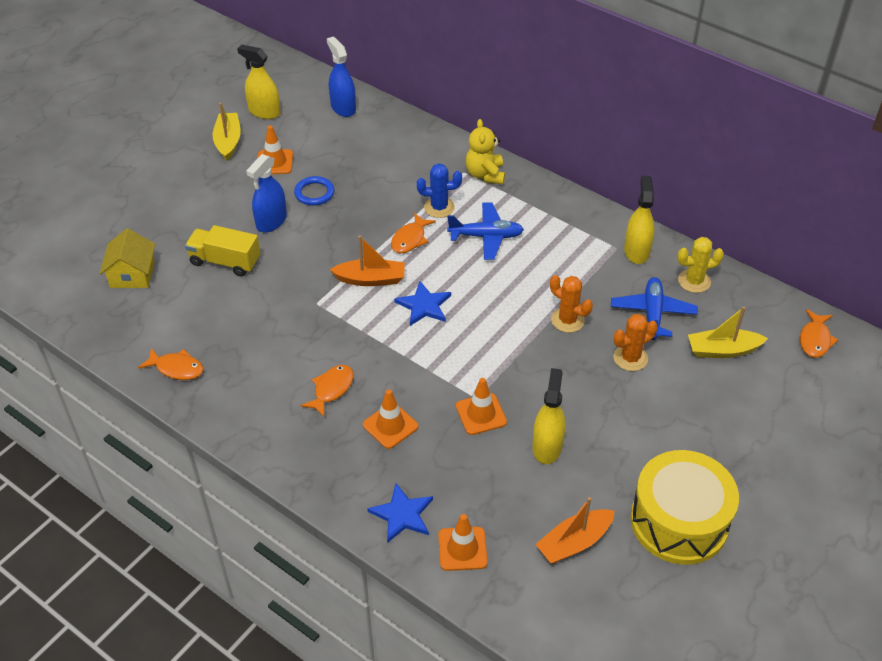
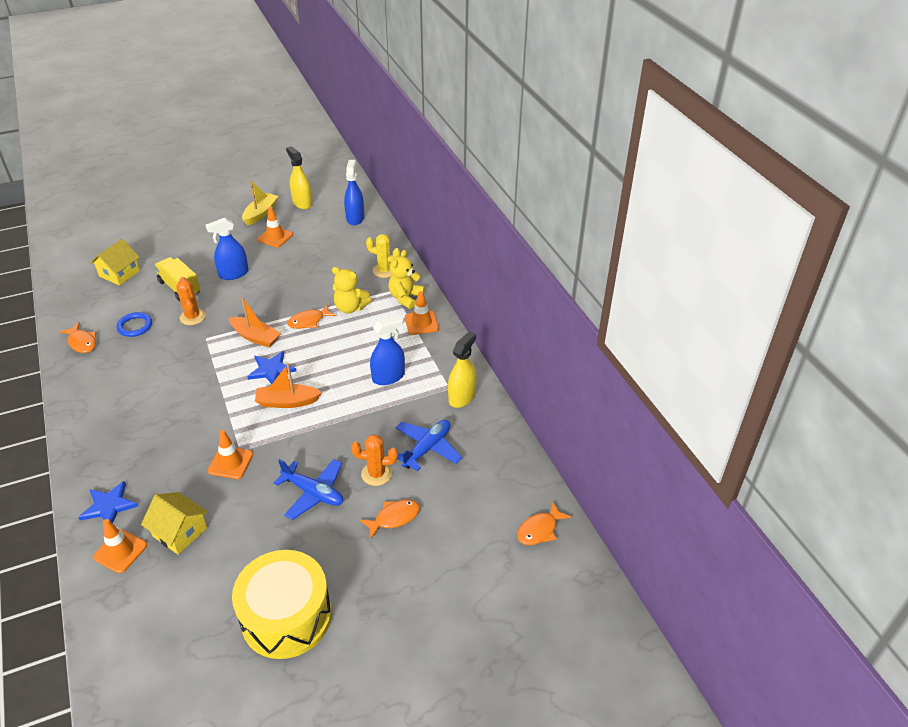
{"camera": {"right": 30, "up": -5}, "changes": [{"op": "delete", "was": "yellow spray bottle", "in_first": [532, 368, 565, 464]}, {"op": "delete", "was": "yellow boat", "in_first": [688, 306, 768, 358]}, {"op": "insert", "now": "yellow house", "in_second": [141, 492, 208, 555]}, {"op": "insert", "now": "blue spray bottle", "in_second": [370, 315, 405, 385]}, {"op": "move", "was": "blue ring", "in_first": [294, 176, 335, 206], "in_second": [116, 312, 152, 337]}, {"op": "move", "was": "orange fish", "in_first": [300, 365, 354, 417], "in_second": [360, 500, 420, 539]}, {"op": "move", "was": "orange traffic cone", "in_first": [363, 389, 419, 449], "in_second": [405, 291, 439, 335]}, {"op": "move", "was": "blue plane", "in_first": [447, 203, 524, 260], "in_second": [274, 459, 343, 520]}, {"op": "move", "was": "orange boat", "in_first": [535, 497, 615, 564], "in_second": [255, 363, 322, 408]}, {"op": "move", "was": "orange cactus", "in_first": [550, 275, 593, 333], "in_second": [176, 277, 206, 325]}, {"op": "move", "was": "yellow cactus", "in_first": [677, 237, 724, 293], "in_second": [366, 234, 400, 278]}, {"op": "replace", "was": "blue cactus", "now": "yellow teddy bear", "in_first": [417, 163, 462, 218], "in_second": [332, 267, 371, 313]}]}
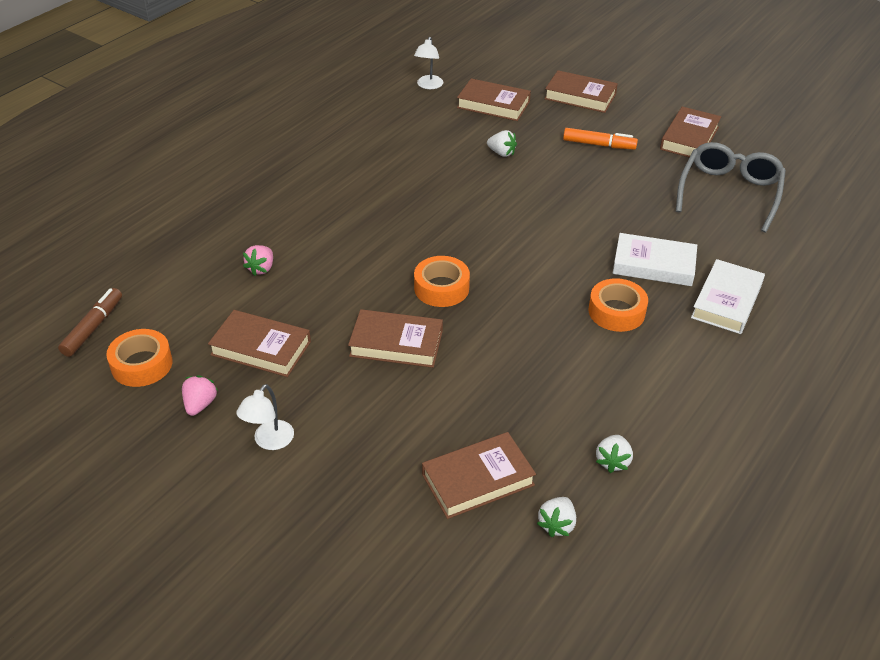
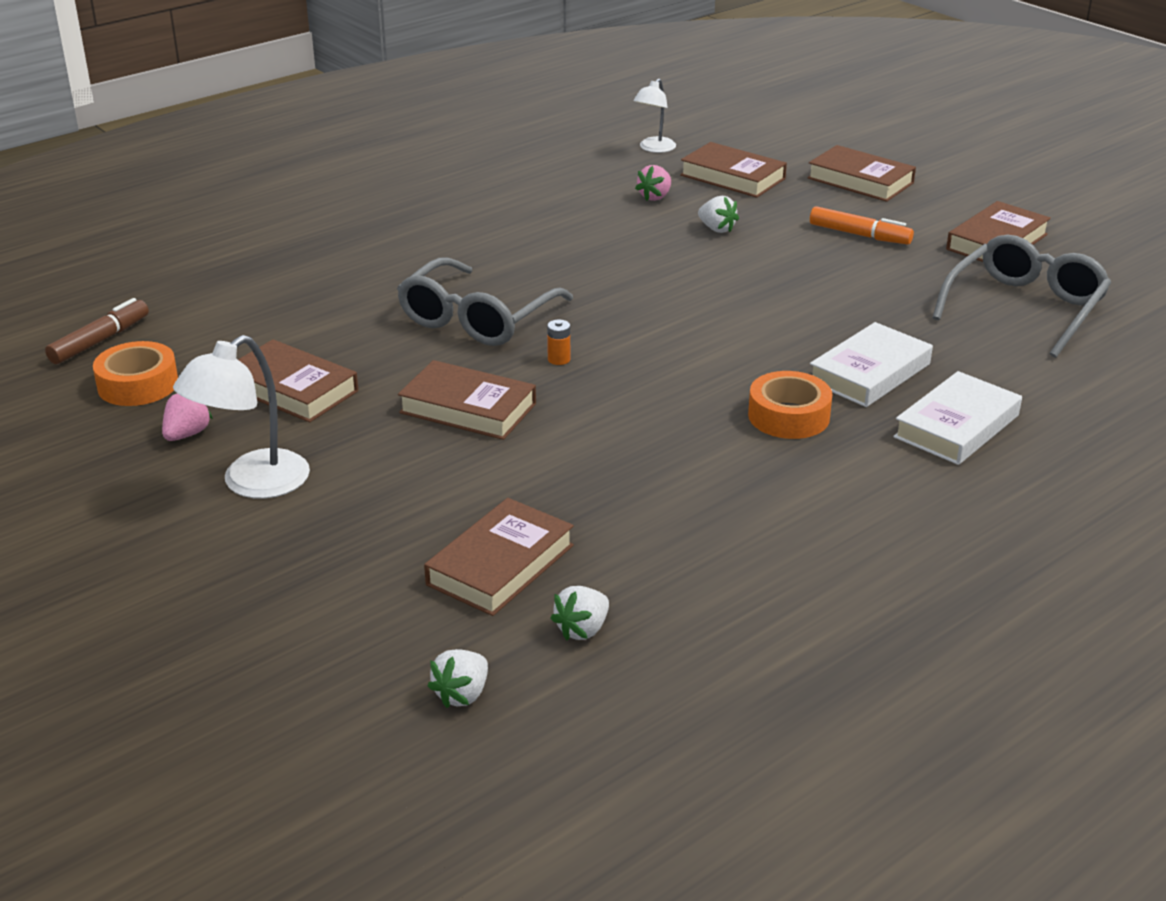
{"camera": {"right": 15, "up": -10}, "changes": [{"op": "insert", "now": "grey glasses", "in_second": [397, 257, 573, 346]}, {"op": "move", "was": "pink strawberry", "in_first": [243, 245, 273, 276], "in_second": [635, 165, 671, 201]}, {"op": "move", "was": "white strawberry", "in_first": [596, 435, 633, 473], "in_second": [428, 649, 488, 708]}, {"op": "replace", "was": "orange tape", "now": "orange battery", "in_first": [414, 256, 470, 307], "in_second": [547, 320, 570, 365]}, {"op": "rotate", "was": "brown book", "in_first": [422, 432, 536, 519], "in_second": [424, 498, 574, 616], "clockwise": -45}, {"op": "rotate", "was": "white book", "in_first": [613, 233, 697, 286], "in_second": [810, 322, 933, 407], "clockwise": -75}, {"op": "resize", "was": "white lamp", "in_first": [236, 384, 294, 450], "in_second": [173, 335, 310, 499], "ratio": 1.59}]}
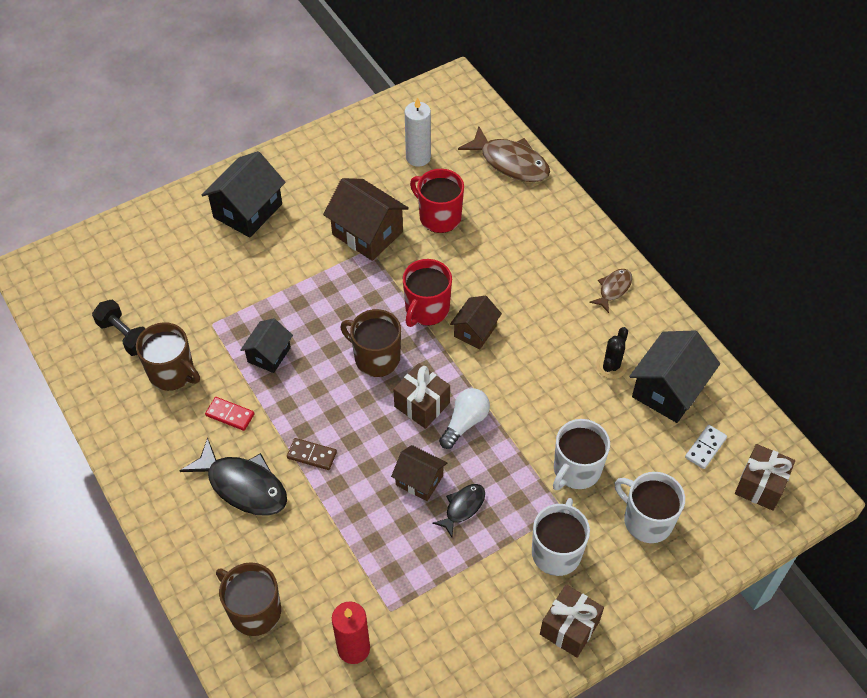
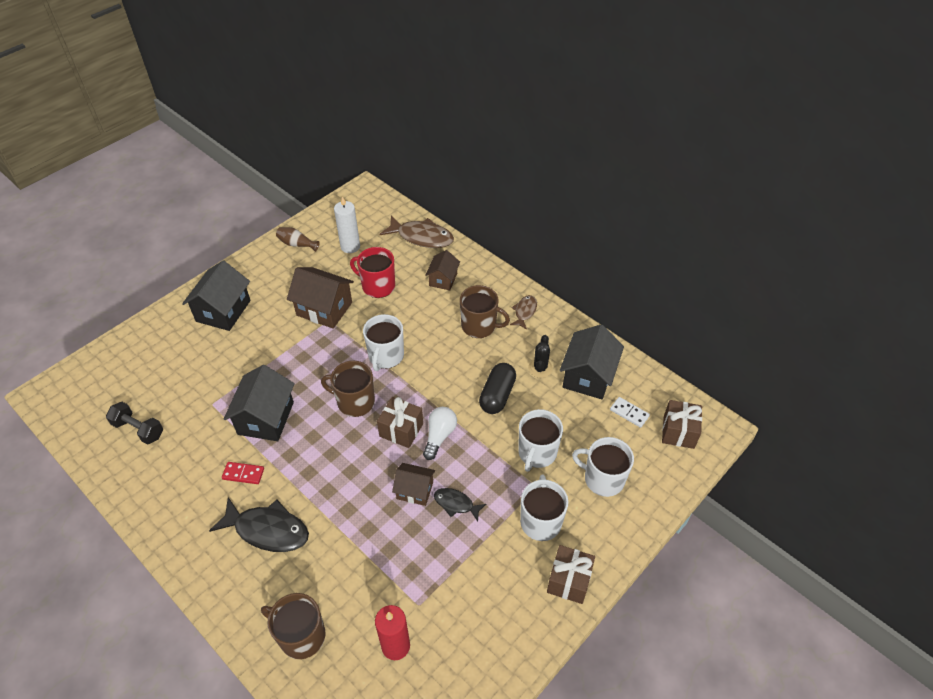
{"camera": {"right": -15, "up": -5}, "changes": [{"op": "delete", "was": "brown domino", "in_first": [287, 438, 337, 470]}, {"op": "insert", "now": "brown vase", "in_second": [276, 227, 320, 252]}, {"op": "insert", "now": "black capsule", "in_second": [479, 363, 516, 414]}, {"op": "move", "was": "brown mug", "in_first": [136, 322, 200, 391], "in_second": [460, 285, 510, 338]}, {"op": "move", "was": "brown house", "in_first": [450, 296, 502, 349], "in_second": [425, 250, 460, 290]}, {"op": "recolor", "was": "red mug", "now": "white mug", "in_first": [403, 259, 452, 327], "in_second": [363, 314, 404, 371]}, {"op": "rotate", "was": "black fish", "in_first": [432, 484, 485, 537], "in_second": [434, 488, 486, 521], "clockwise": -90}, {"op": "rotate", "was": "white domino", "in_first": [685, 425, 727, 469], "in_second": [610, 397, 650, 428], "clockwise": -75}, {"op": "resize", "was": "black house", "in_first": [240, 318, 293, 373], "in_second": [224, 365, 295, 441], "ratio": 1.67}]}
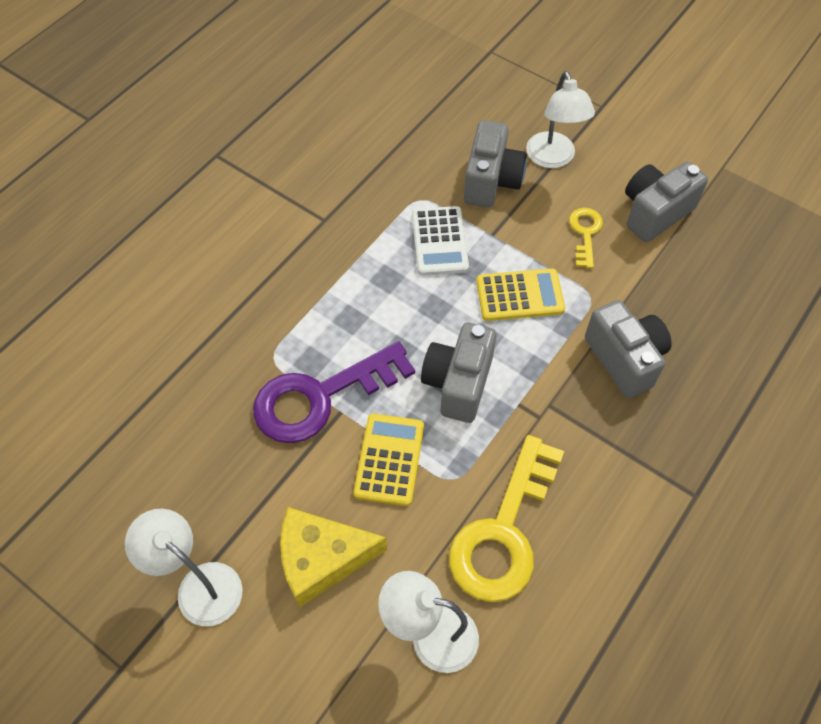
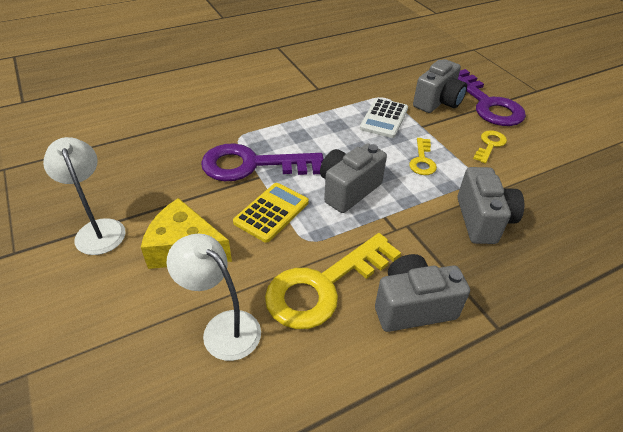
{"camera": {"right": 25, "up": -15}, "changes": [{"op": "move", "was": "grey camera", "in_first": [625, 162, 708, 242], "in_second": [375, 254, 470, 332]}, {"op": "replace", "was": "yellow calculator", "now": "yellow key", "in_first": [476, 268, 565, 321], "in_second": [409, 138, 437, 175]}, {"op": "replace", "was": "white lamp", "now": "purple key", "in_first": [526, 71, 595, 168], "in_second": [458, 69, 526, 126]}]}
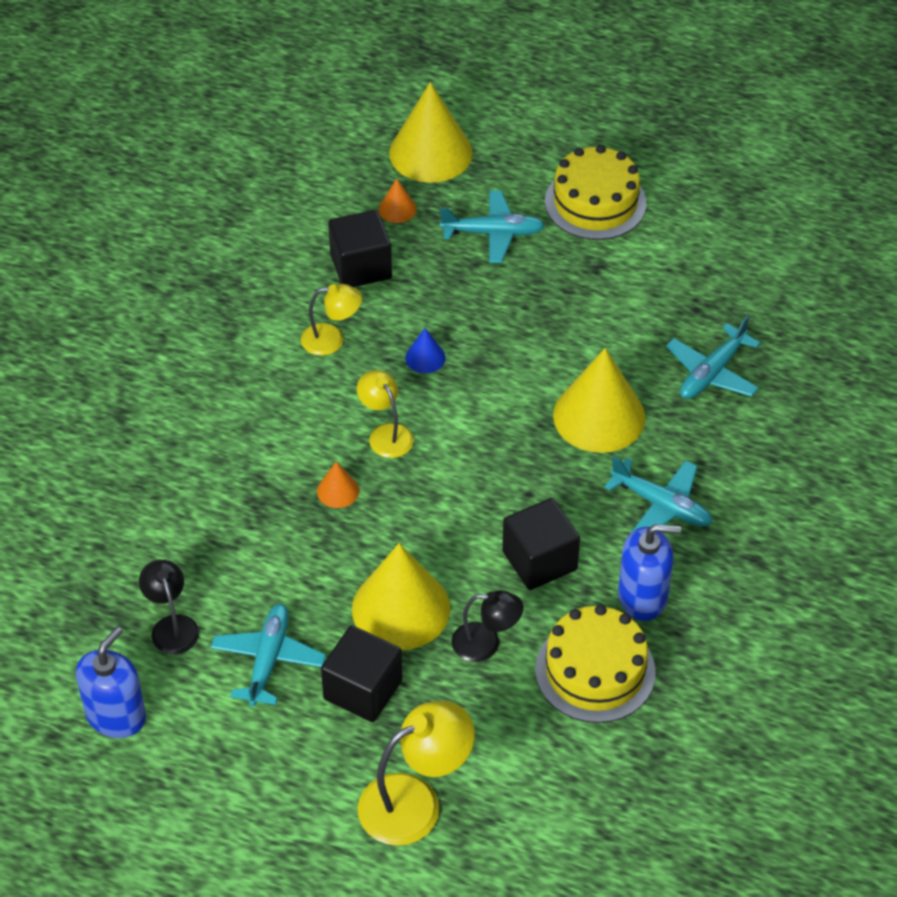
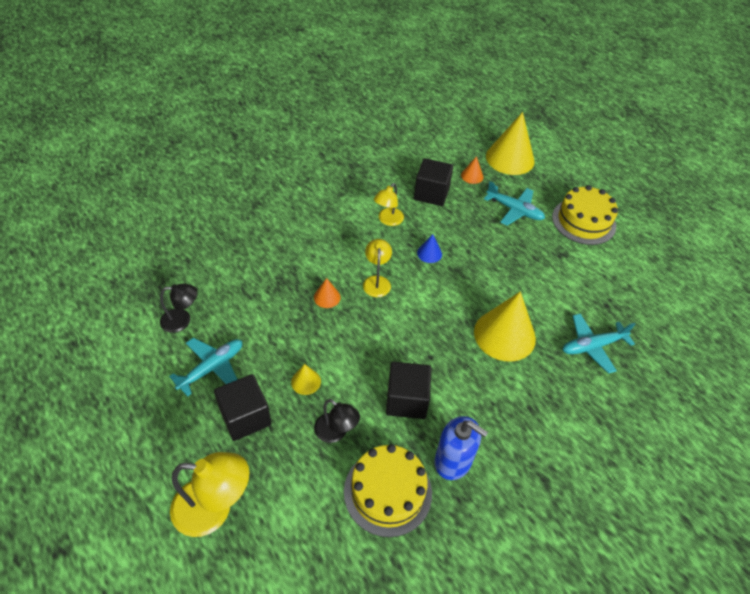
{"camera": {"right": 30, "up": 0}, "changes": [{"op": "delete", "was": "blue soap dispenser", "in_first": [76, 627, 146, 738]}, {"op": "delete", "was": "turquoise plane", "in_first": [604, 456, 712, 532]}, {"op": "rotate", "was": "black lamp", "in_first": [139, 559, 199, 654], "in_second": [160, 283, 198, 333], "clockwise": 75}, {"op": "rotate", "was": "yellow lamp", "in_first": [301, 284, 362, 356], "in_second": [374, 183, 404, 226], "clockwise": 90}, {"op": "resize", "was": "yellow cone", "in_first": [352, 543, 450, 650], "in_second": [291, 364, 321, 395], "ratio": 0.45}]}
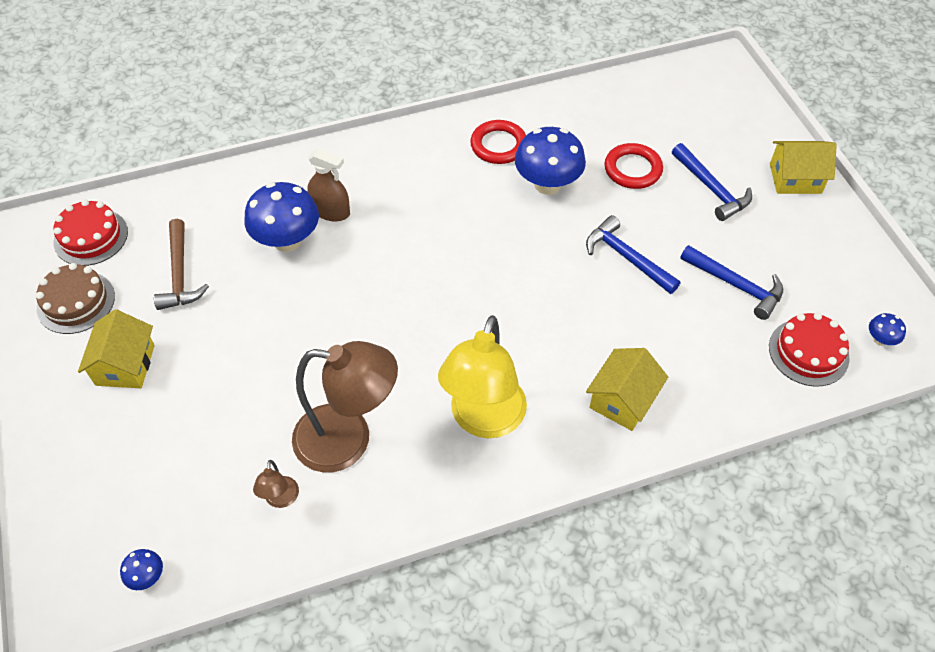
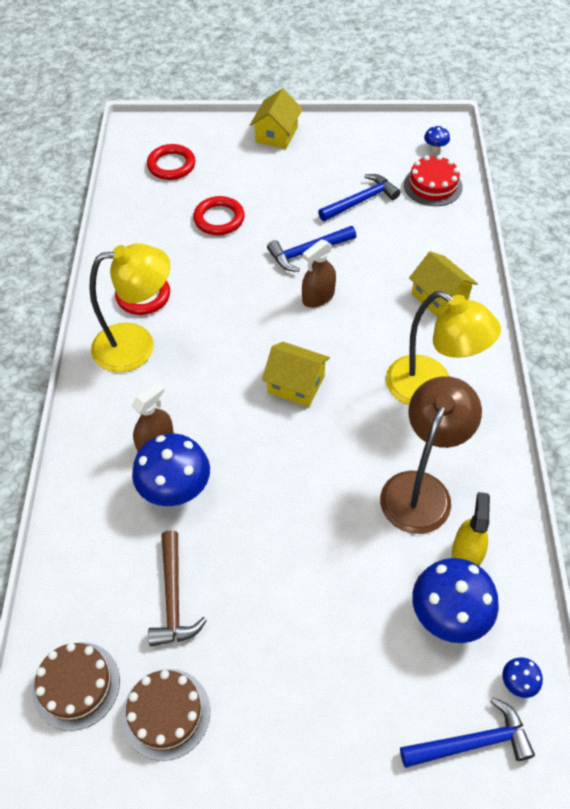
{"camera": {"right": -70, "up": 0}, "changes": [{"op": "insert", "now": "yellow lamp", "in_second": [89, 243, 170, 373]}, {"op": "insert", "now": "red ring", "in_second": [147, 144, 196, 180]}, {"op": "insert", "now": "brown spray bottle", "in_second": [302, 239, 336, 308]}, {"op": "move", "was": "yellow house", "in_first": [78, 309, 155, 388], "in_second": [262, 342, 330, 407]}, {"op": "move", "was": "blue mushroom", "in_first": [515, 127, 586, 195], "in_second": [412, 558, 499, 643]}, {"op": "move", "was": "blue hammer", "in_first": [672, 143, 752, 221], "in_second": [400, 698, 535, 768]}, {"op": "replace", "was": "brown lamp", "now": "yellow spray bottle", "in_first": [253, 460, 299, 508], "in_second": [452, 492, 490, 566]}, {"op": "recolor", "was": "red cake", "now": "brown cake", "in_first": [54, 199, 128, 266], "in_second": [32, 642, 120, 731]}, {"op": "rotate", "was": "brown hammer", "in_first": [154, 219, 209, 310], "in_second": [148, 530, 207, 646], "clockwise": 75}]}
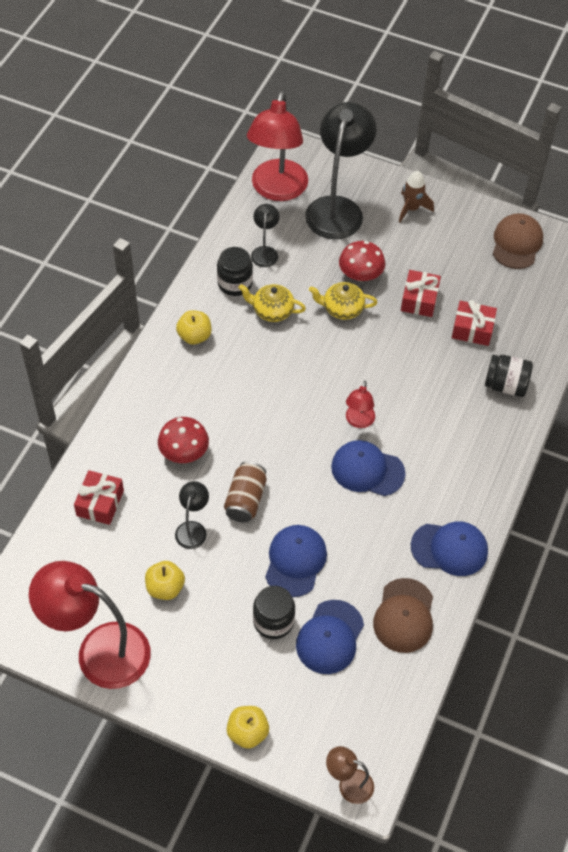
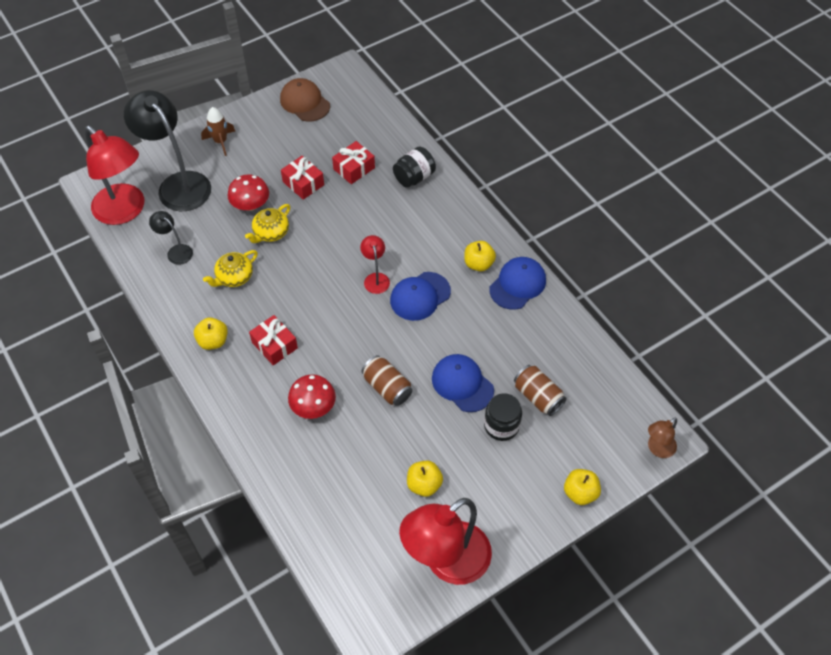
{"camera": {"right": -55, "up": 0}, "changes": [{"op": "delete", "was": "black lamp", "in_first": [175, 481, 209, 549]}, {"op": "delete", "was": "black jar", "in_first": [217, 247, 253, 296]}, {"op": "delete", "was": "brown cap", "in_first": [373, 578, 433, 653]}, {"op": "insert", "now": "yellow apple", "in_second": [464, 241, 496, 271]}, {"op": "move", "was": "red gift", "in_first": [74, 470, 124, 525], "in_second": [249, 315, 298, 365]}, {"op": "replace", "was": "blue cap", "now": "brown can", "in_first": [296, 600, 364, 674], "in_second": [514, 365, 567, 416]}, {"op": "rotate", "was": "red lamp", "in_first": [346, 381, 375, 428], "in_second": [360, 235, 390, 294], "clockwise": -150}]}
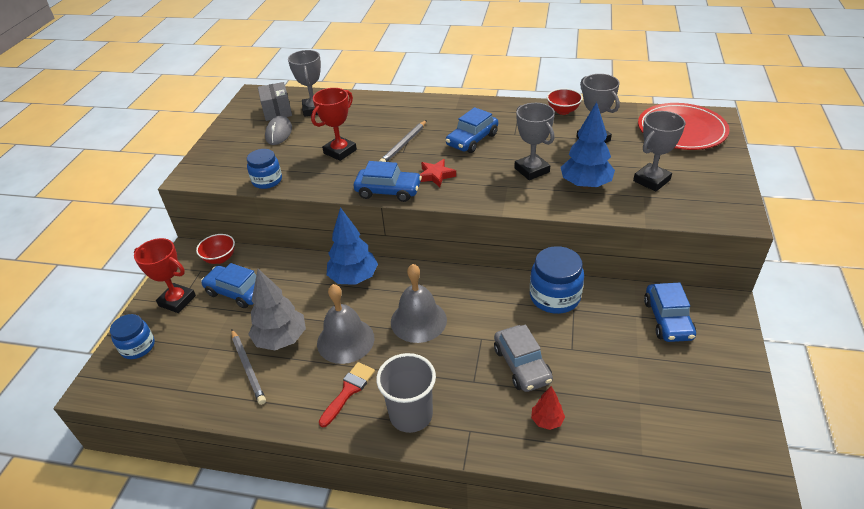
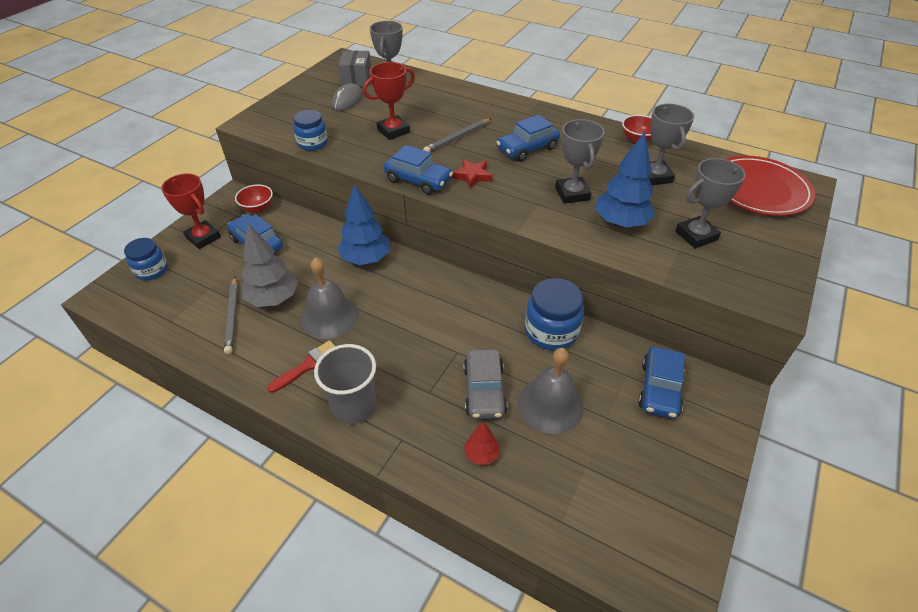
{"camera": {"right": 15, "up": 5}, "changes": [{"op": "move", "was": "grey bell", "in_first": [391, 264, 447, 343], "in_second": [518, 348, 584, 434]}]}
